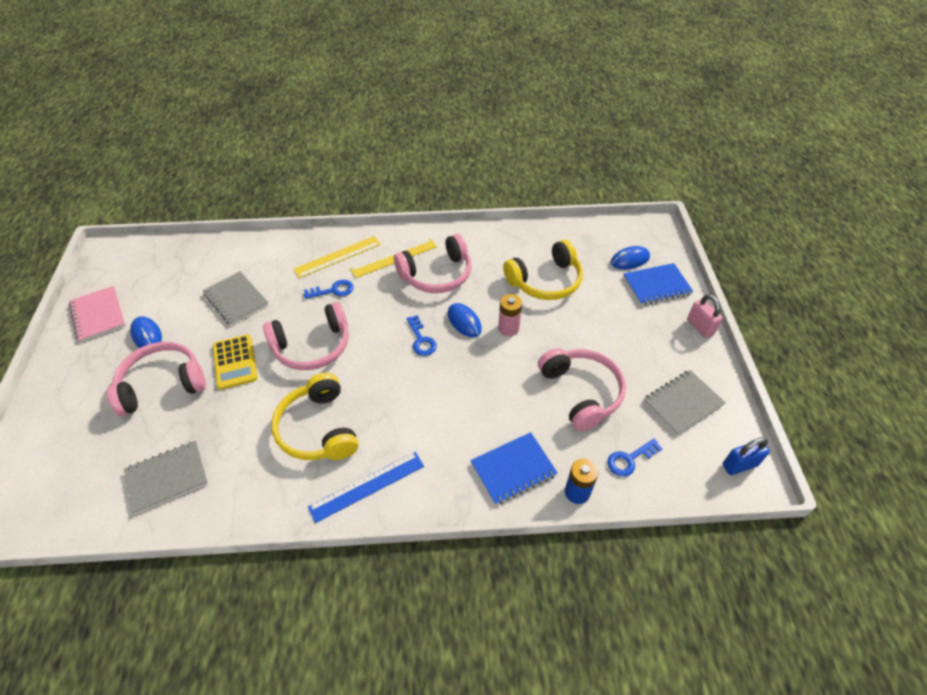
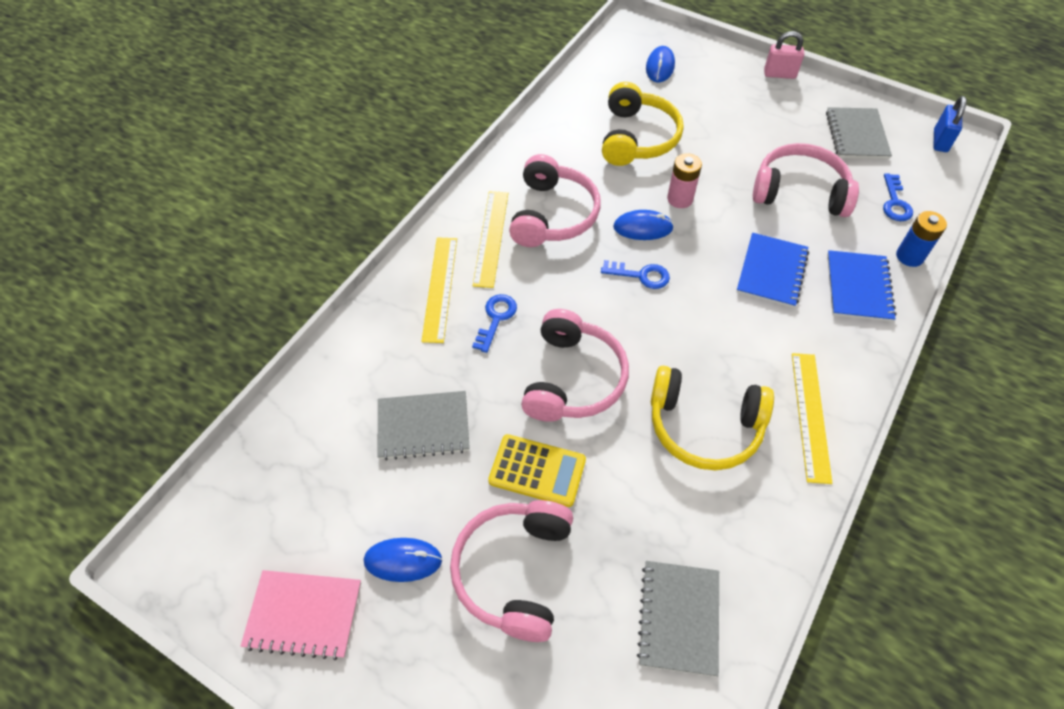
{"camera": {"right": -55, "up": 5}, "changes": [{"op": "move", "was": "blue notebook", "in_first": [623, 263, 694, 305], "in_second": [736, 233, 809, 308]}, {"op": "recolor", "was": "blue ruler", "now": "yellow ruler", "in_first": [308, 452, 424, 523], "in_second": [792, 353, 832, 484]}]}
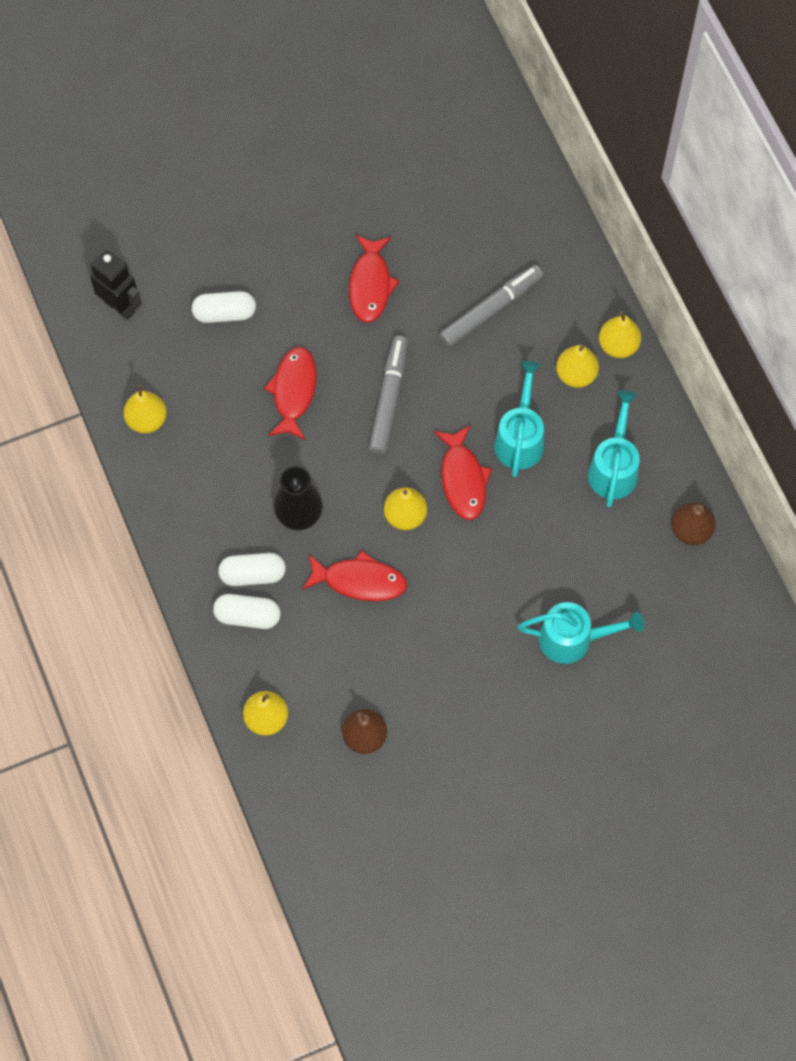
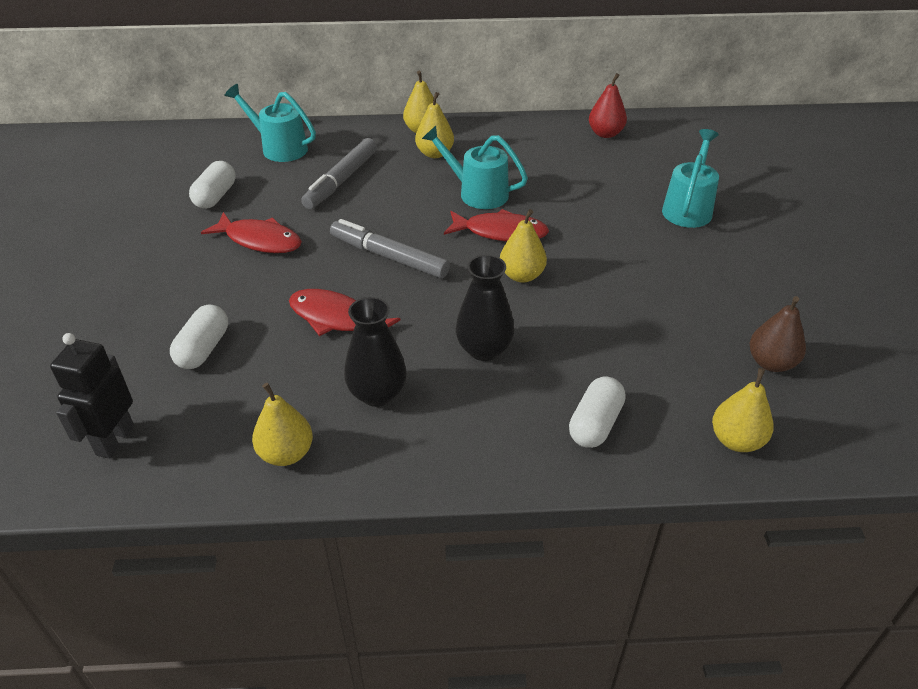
{"camera": {"right": -70, "up": -25}, "changes": [{"op": "delete", "was": "red fish", "in_first": [302, 550, 407, 601]}, {"op": "insert", "now": "black vase", "in_second": [344, 297, 407, 407]}, {"op": "move", "was": "white capsule", "in_first": [218, 553, 286, 586], "in_second": [189, 161, 235, 209]}, {"op": "move", "was": "turquoise watering can", "in_first": [588, 390, 639, 508], "in_second": [224, 84, 316, 162]}, {"op": "recolor", "was": "brown pear", "now": "red pear", "in_first": [671, 502, 716, 545], "in_second": [589, 73, 627, 138]}, {"op": "rotate", "was": "black robot", "in_first": [90, 250, 142, 320], "in_second": [50, 333, 134, 459], "clockwise": -45}, {"op": "rotate", "was": "grey marker", "in_first": [439, 265, 543, 347], "in_second": [301, 138, 377, 209], "clockwise": -135}]}
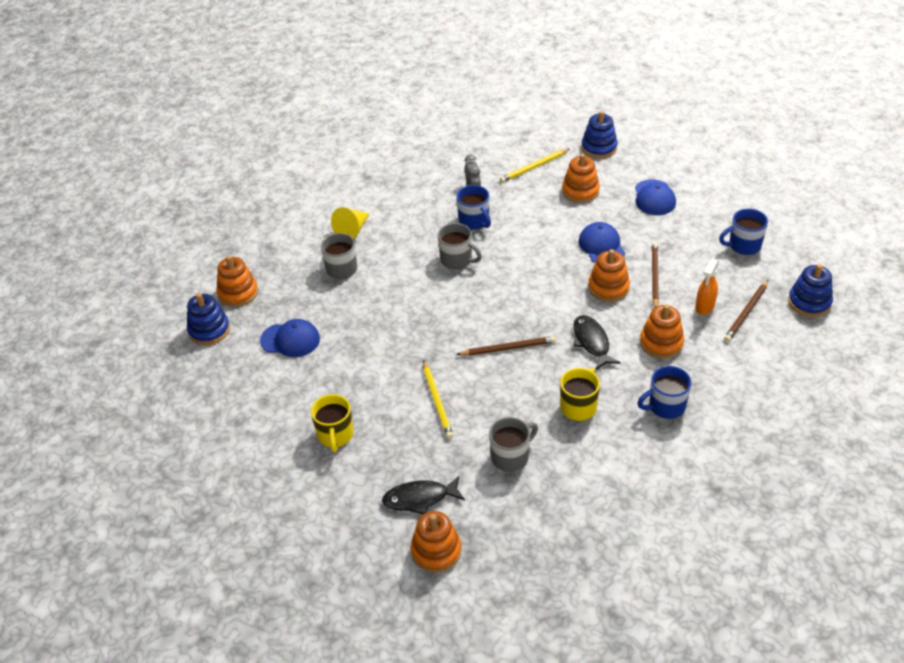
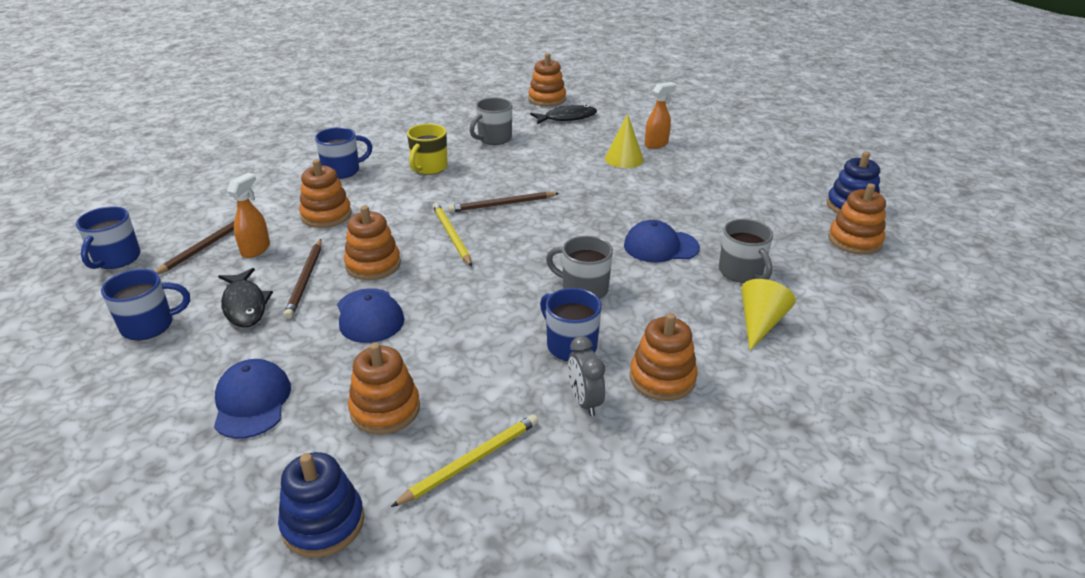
{"camera": {"right": 170, "up": -10}, "changes": [{"op": "insert", "now": "yellow cone", "in_second": [605, 114, 644, 168]}, {"op": "insert", "now": "orange stacking toy", "in_second": [630, 313, 698, 401]}, {"op": "move", "was": "blue cap", "in_first": [260, 319, 320, 357], "in_second": [624, 220, 700, 263]}, {"op": "move", "was": "yellow pencil", "in_first": [423, 360, 453, 439], "in_second": [433, 203, 472, 267]}, {"op": "move", "was": "black fish", "in_first": [573, 315, 620, 370], "in_second": [218, 268, 273, 328]}, {"op": "replace", "was": "yellow mug", "now": "orange spray bottle", "in_first": [311, 394, 353, 452], "in_second": [645, 82, 676, 149]}, {"op": "replace", "was": "blue stacking toy", "now": "blue mug", "in_first": [788, 264, 833, 317], "in_second": [76, 206, 141, 269]}]}
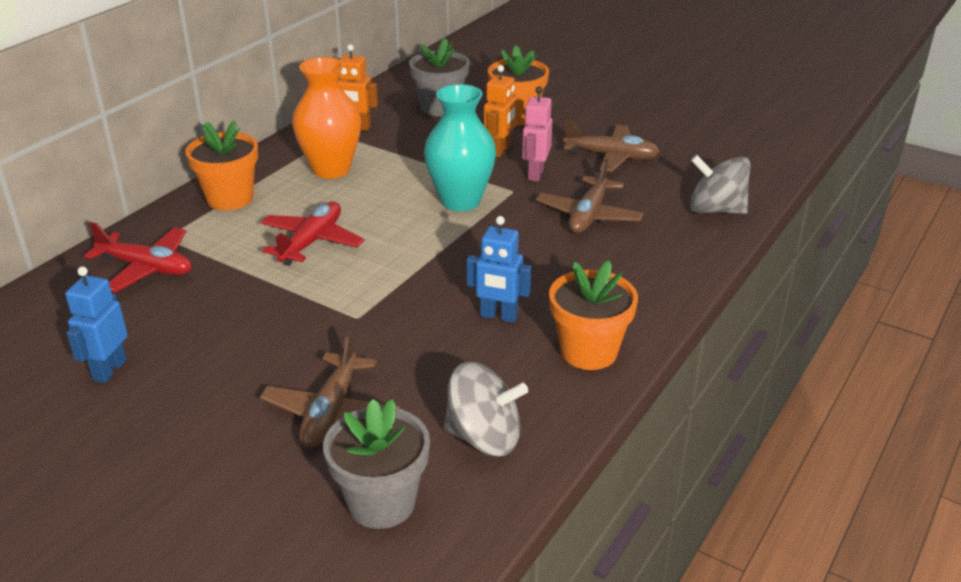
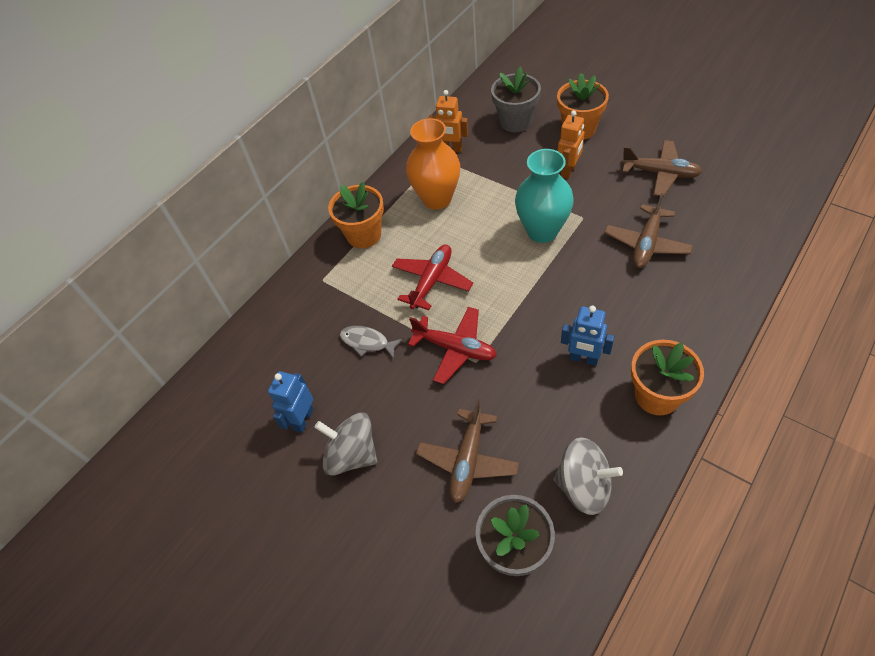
{"camera": {"right": 10, "up": 20}, "changes": [{"op": "delete", "was": "pink robot", "in_first": [522, 86, 552, 182]}, {"op": "insert", "now": "grey fish", "in_second": [340, 326, 403, 359]}, {"op": "move", "was": "red plane", "in_first": [84, 222, 192, 292], "in_second": [408, 307, 497, 384]}, {"op": "move", "was": "grey spinning top", "in_first": [690, 155, 751, 214], "in_second": [314, 413, 377, 476]}]}
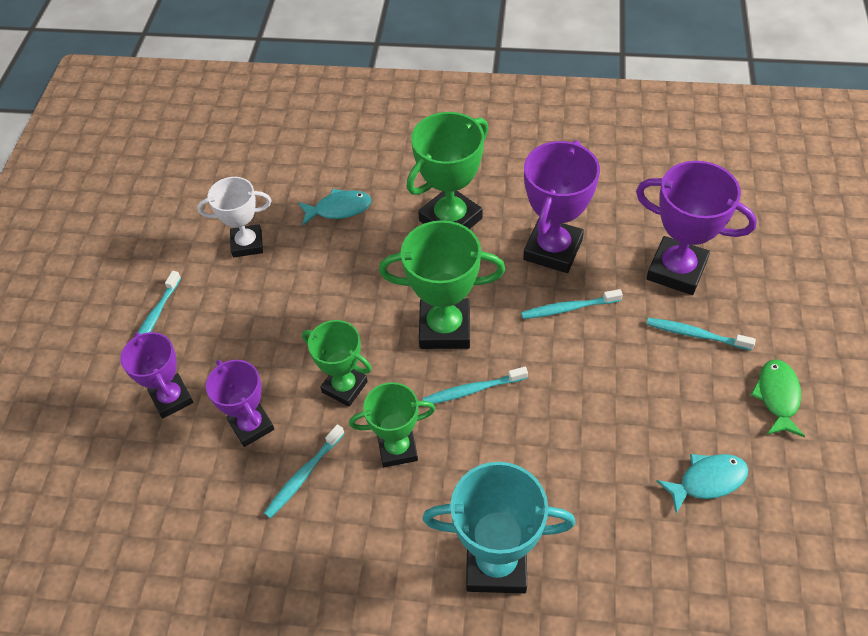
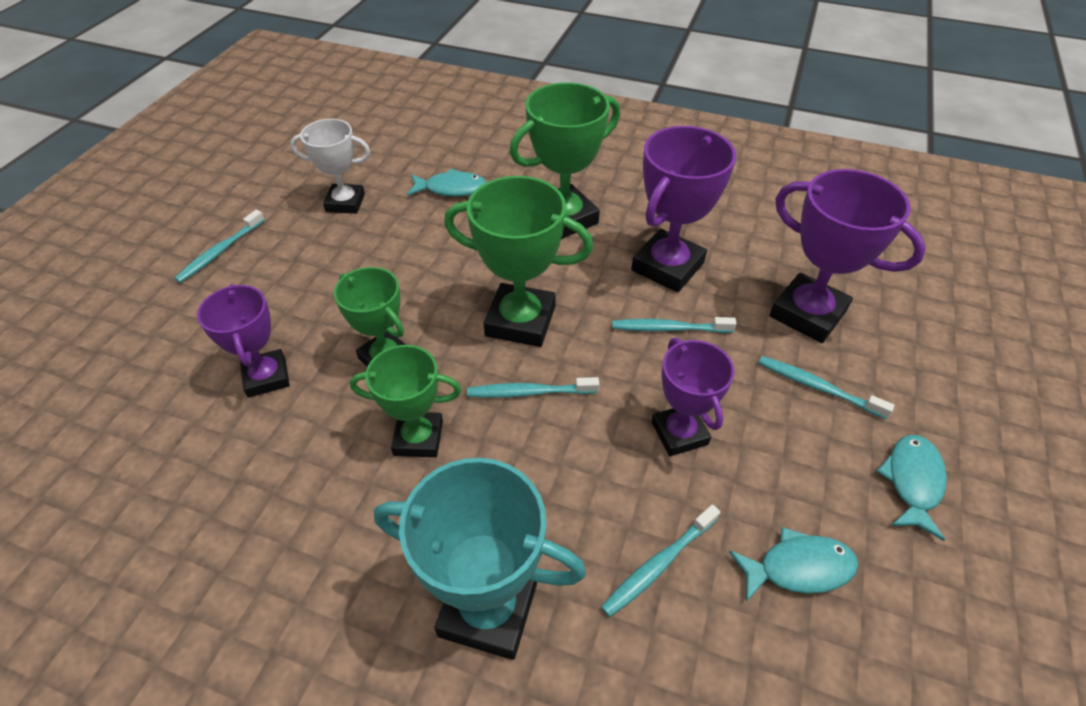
{"camera": {"right": 10, "up": -5}, "changes": [{"op": "move", "was": "purple trophy", "in_first": [120, 332, 193, 419], "in_second": [652, 338, 734, 456]}, {"op": "move", "was": "turquoise toothbrush", "in_first": [264, 424, 345, 518], "in_second": [601, 505, 720, 617]}, {"op": "recolor", "was": "green fish", "now": "turquoise fish", "in_first": [751, 359, 805, 437], "in_second": [876, 435, 947, 541]}]}
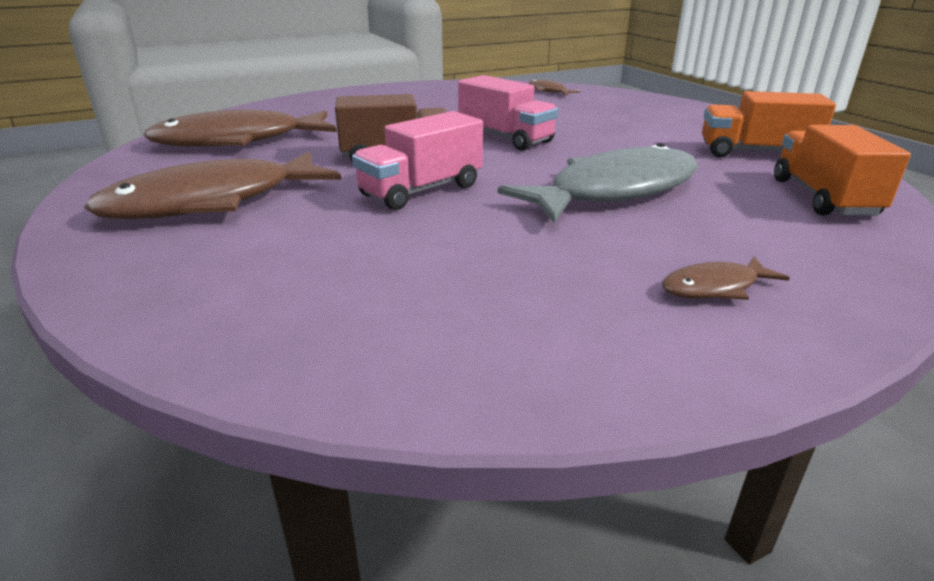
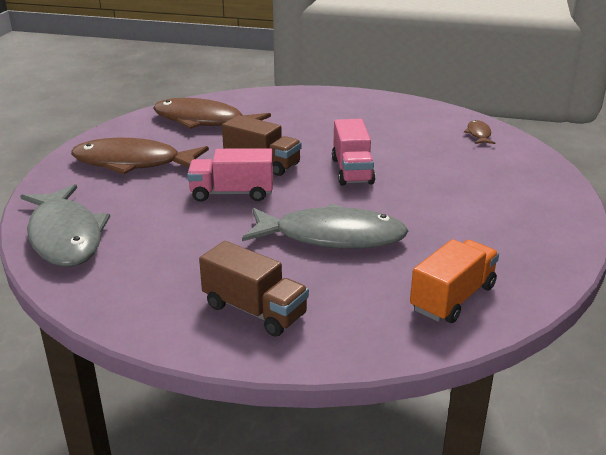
{"camera": {"right": 40, "up": 0}, "changes": [{"op": "delete", "was": "orange truck", "in_first": [702, 91, 836, 157]}, {"op": "insert", "now": "grey fish", "in_second": [20, 184, 110, 267]}, {"op": "replace", "was": "brown fish", "now": "brown truck", "in_first": [662, 257, 789, 300], "in_second": [199, 241, 309, 337]}]}
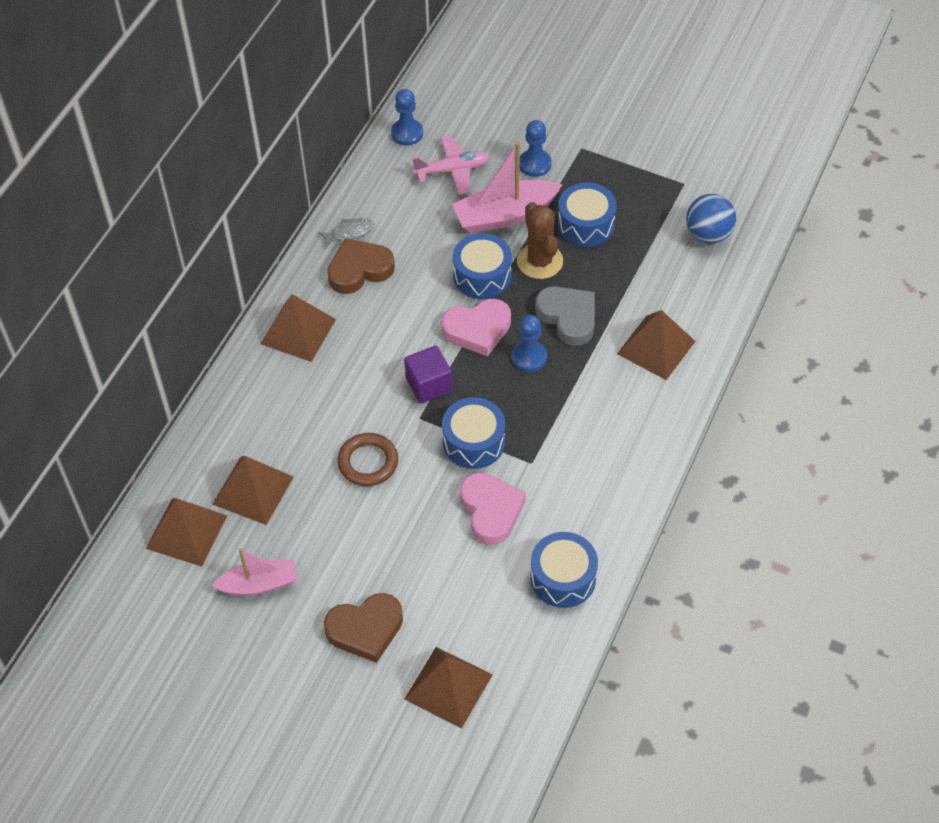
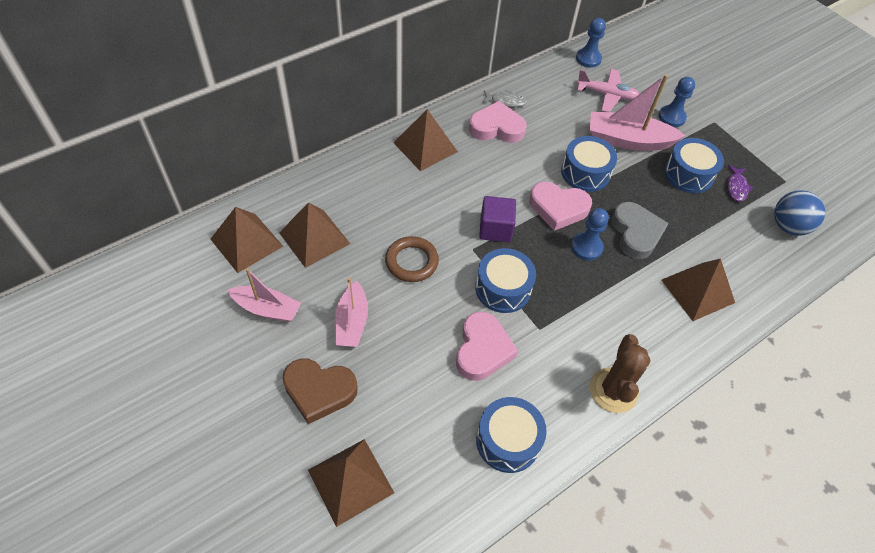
{"camera": {"right": 25, "up": 0}, "changes": [{"op": "insert", "now": "pink boat", "in_second": [335, 278, 368, 347]}, {"op": "insert", "now": "purple fish", "in_second": [727, 165, 753, 202]}, {"op": "move", "was": "brown cactus", "in_first": [517, 202, 563, 279], "in_second": [590, 334, 650, 413]}, {"op": "recolor", "was": "brown heart", "now": "pink heart", "in_first": [327, 238, 395, 294], "in_second": [469, 101, 527, 143]}]}
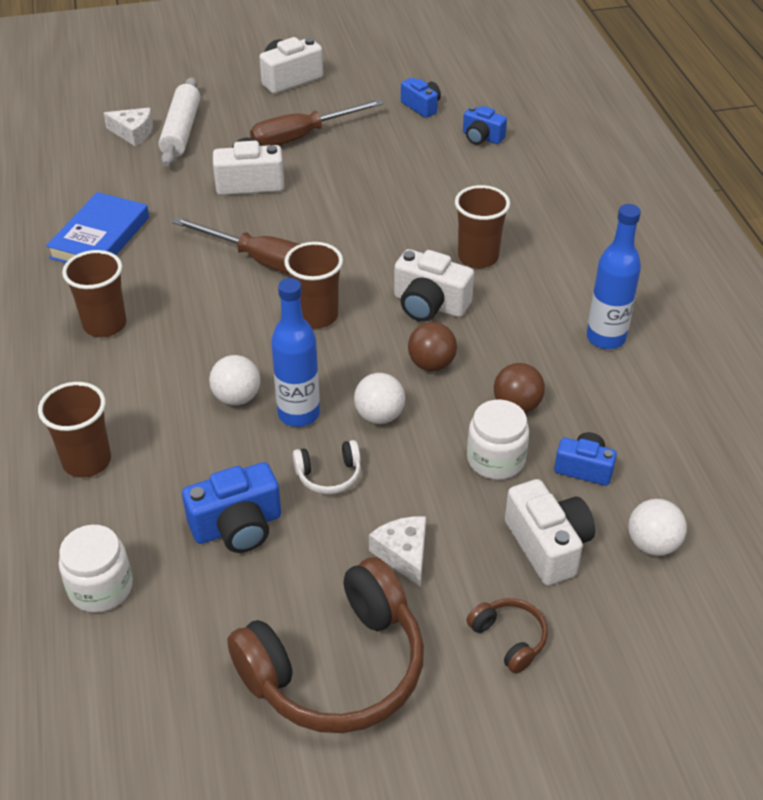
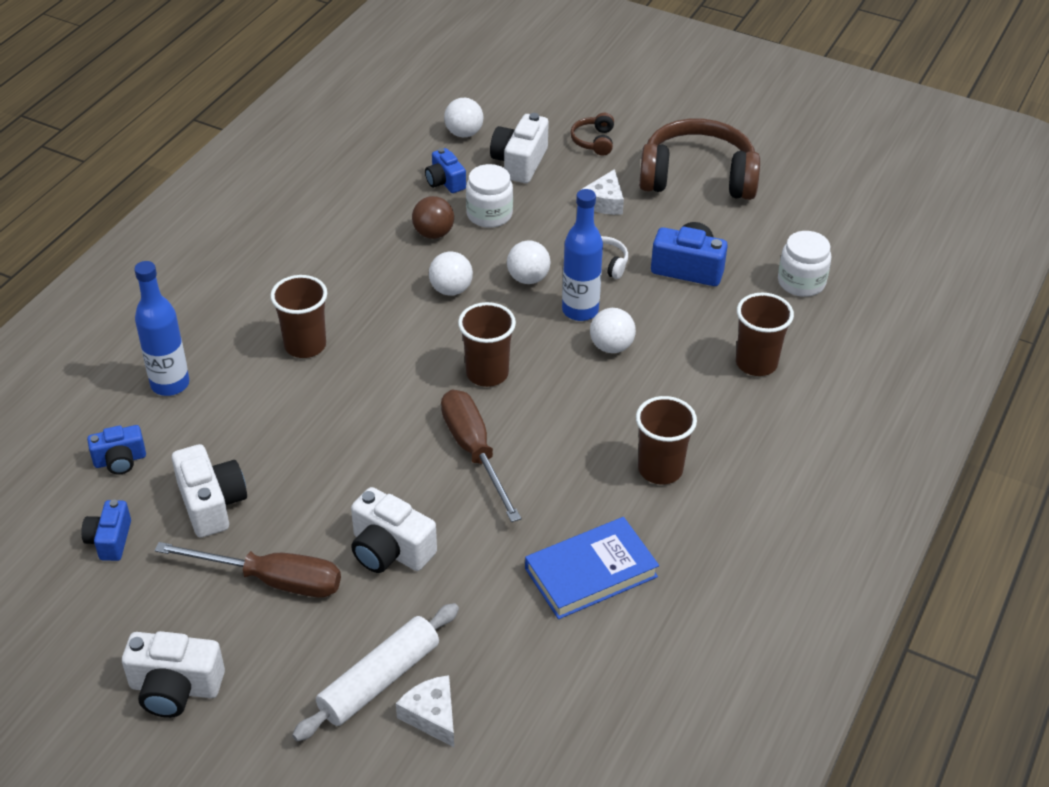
{"camera": {"right": -140, "up": 0}, "changes": [{"op": "move", "was": "white camera", "in_first": [394, 249, 474, 322], "in_second": [172, 444, 247, 538]}, {"op": "move", "was": "blue bottle", "in_first": [587, 204, 641, 349], "in_second": [134, 261, 189, 396]}, {"op": "recolor", "was": "brown ball", "now": "white ball", "in_first": [408, 322, 457, 371], "in_second": [429, 251, 473, 296]}, {"op": "rotate", "was": "blue camera", "in_first": [463, 106, 507, 145], "in_second": [87, 425, 146, 475], "clockwise": 90}]}
